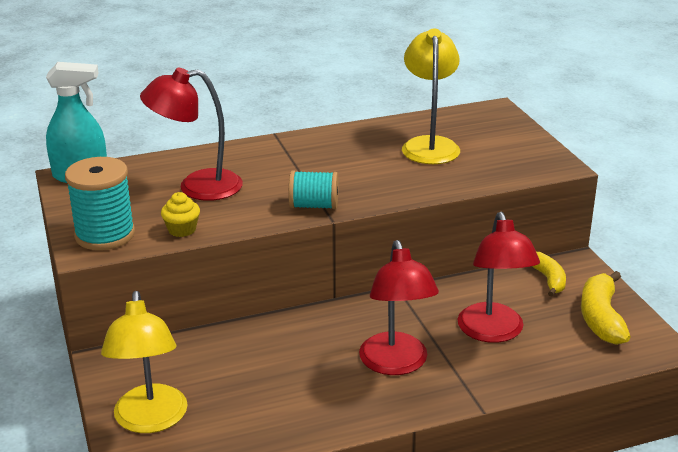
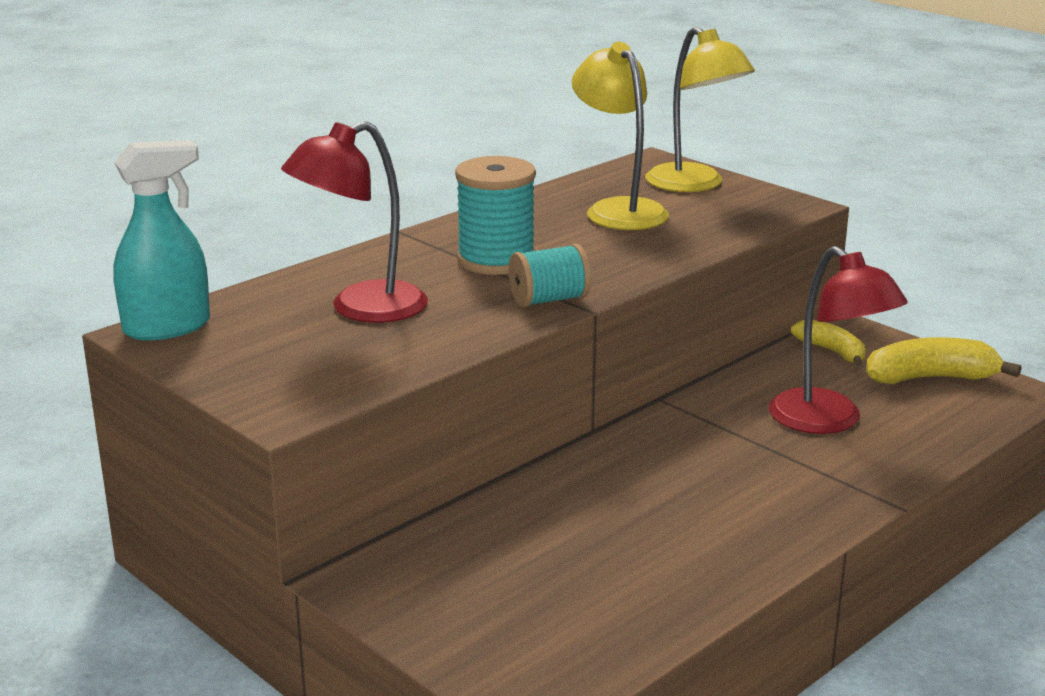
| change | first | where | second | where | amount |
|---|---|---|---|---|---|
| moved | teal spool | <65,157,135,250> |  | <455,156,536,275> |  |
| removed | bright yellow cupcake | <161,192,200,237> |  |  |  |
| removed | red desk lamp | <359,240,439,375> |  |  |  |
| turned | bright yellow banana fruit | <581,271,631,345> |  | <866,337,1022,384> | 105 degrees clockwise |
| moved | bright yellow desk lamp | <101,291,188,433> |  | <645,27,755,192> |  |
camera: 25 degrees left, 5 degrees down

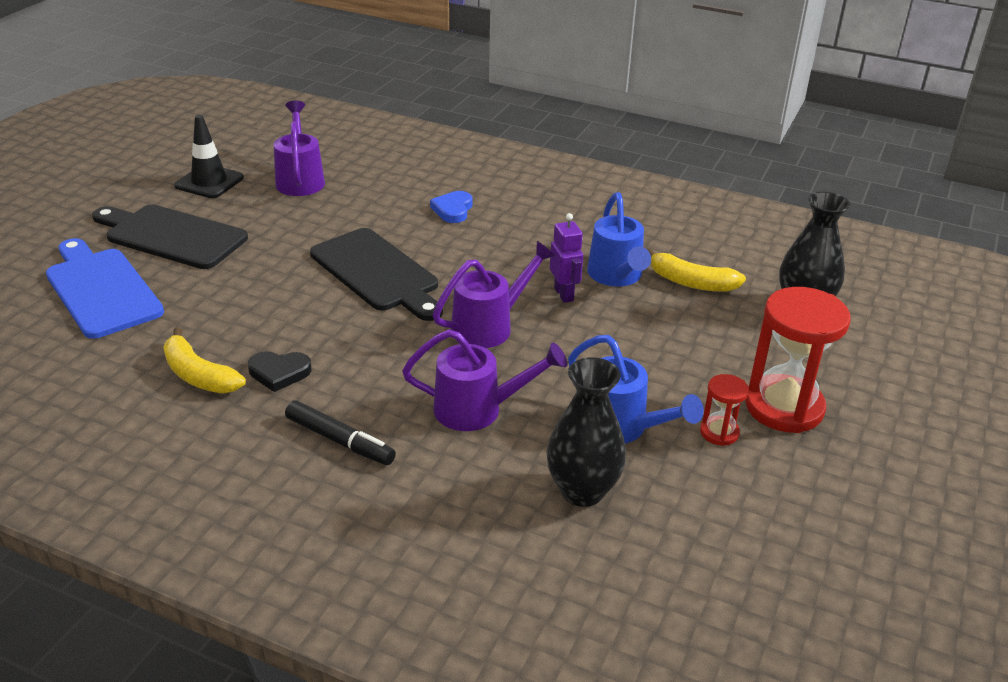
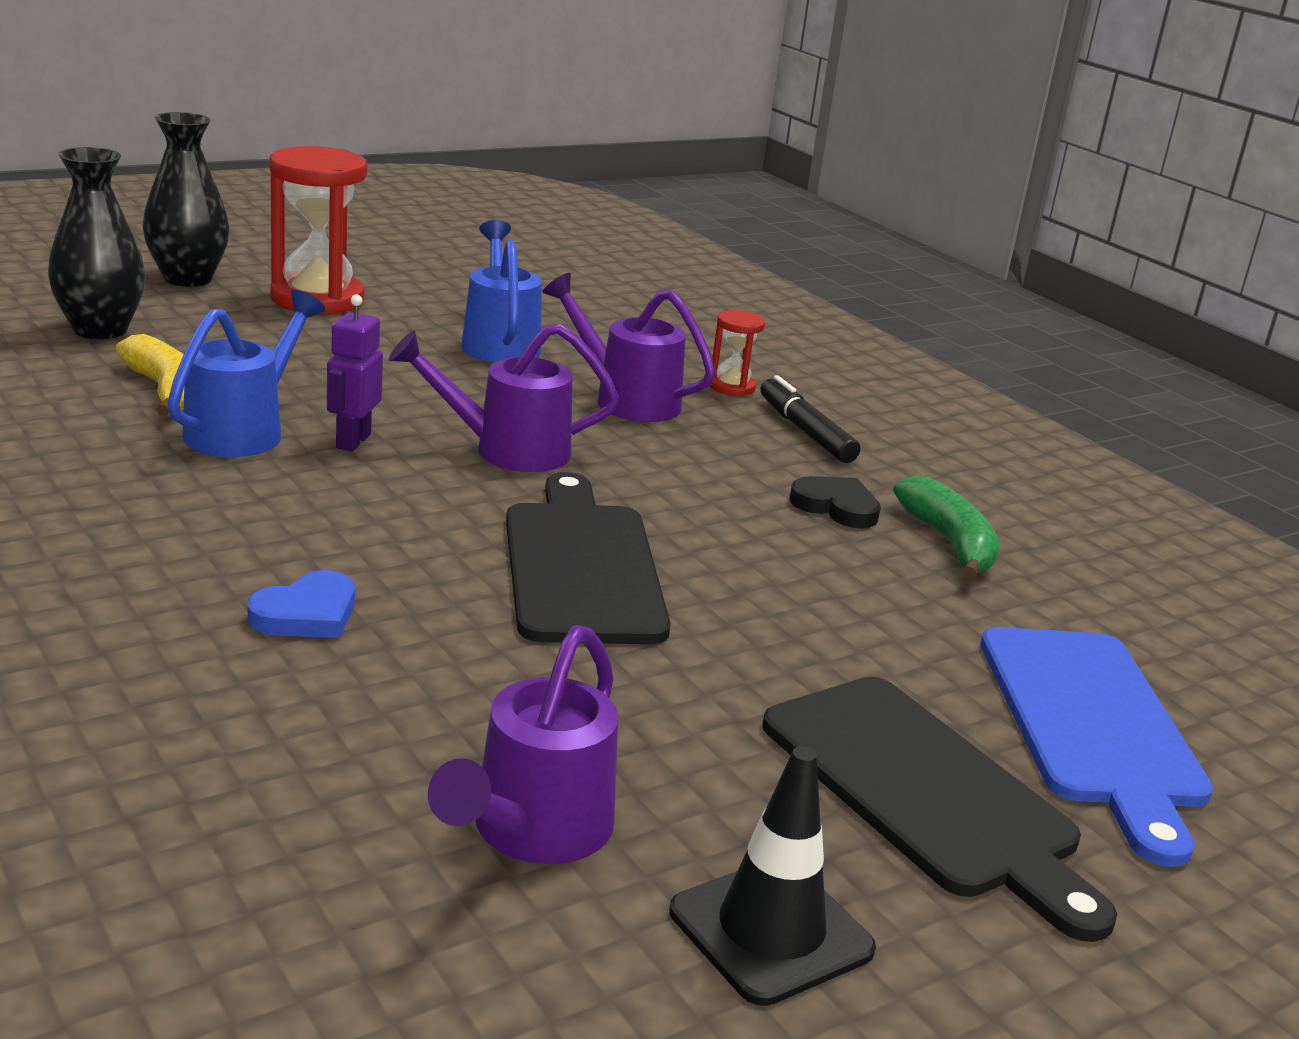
| change | first | where | second | where | amount |
|---|---|---|---|---|---|
| recoloured | bright yellow banana fruit | <163,327,246,393> | leaf-green banana fruit | <893,476,999,579> |  |
| moved | ebony flower vase | <546,357,626,507> |  | <142,112,230,287> |  |
| moved | red sand timer | <700,374,749,446> |  | <710,310,766,396> |  |
camera: 150 degrees left, 10 degrees down

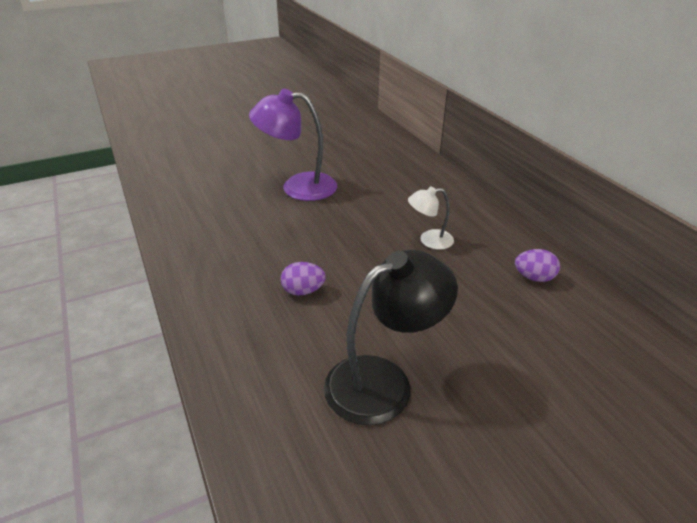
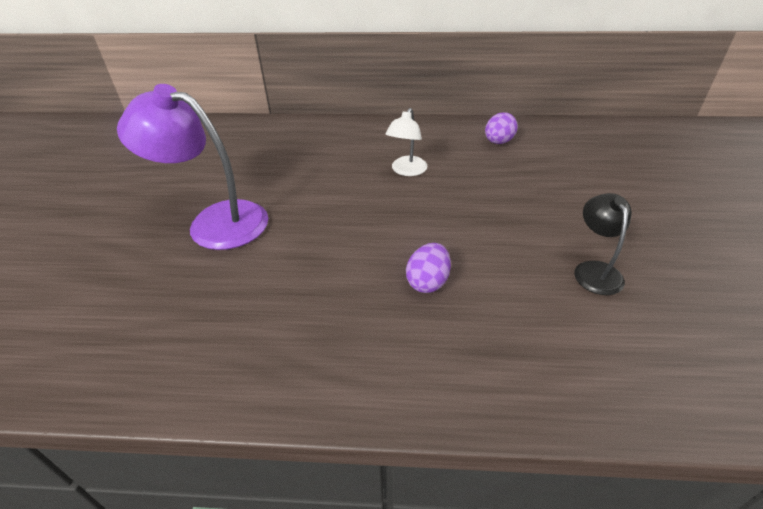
| change | first | where | second | where | amount |
|---|---|---|---|---|---|
| turned | royal purple desk lamp | <249,89,337,201> |  | <117,84,268,250> | 75 degrees clockwise |
| resized | ebony desk lamp | <324,250,458,425> |  | <574,193,632,295> | x0.54 |
camera: 60 degrees left, 5 degrees up

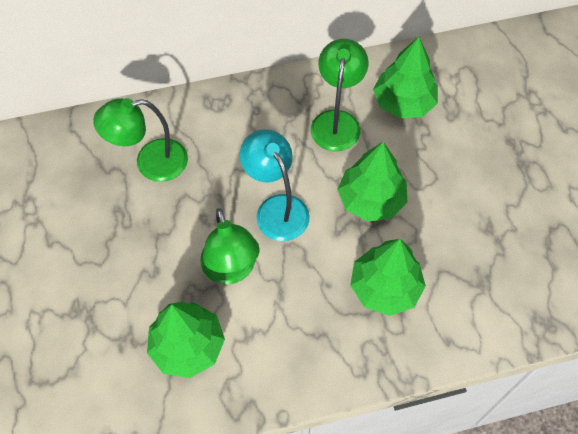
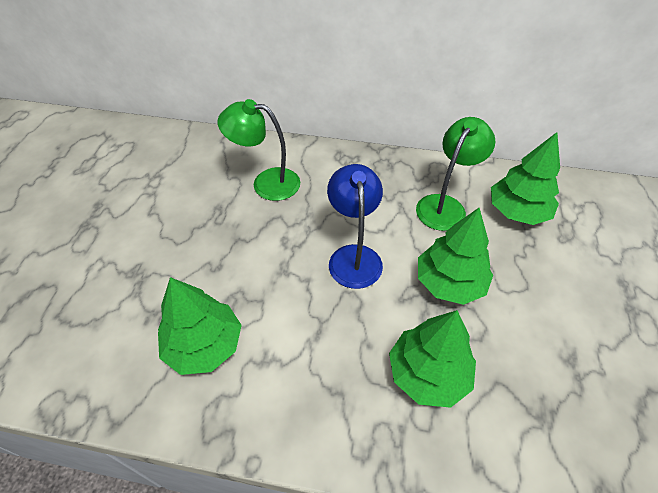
| change | first | where | second | where | amount |
|---|---|---|---|---|---|
| recoloured | teal desk lamp | <240,129,310,241> | royal blue desk lamp | <327,164,383,289> |  |
| removed | leaf-green desk lamp | <200,209,260,284> |  |  |  |
camera: 25 degrees right, 10 degrees down

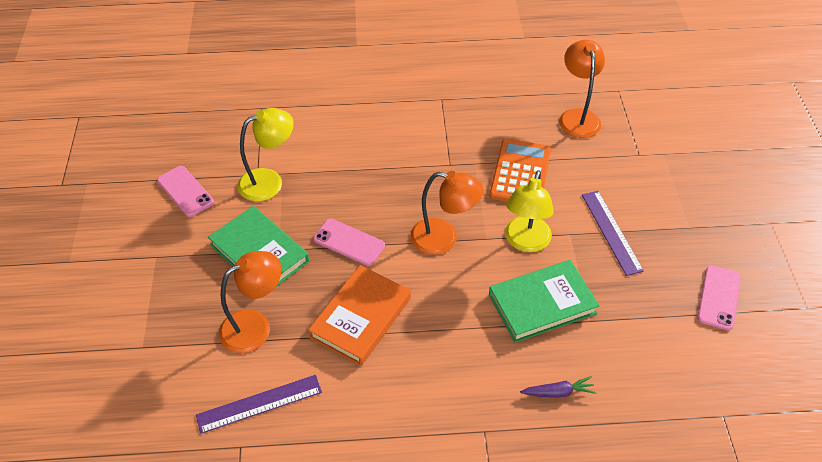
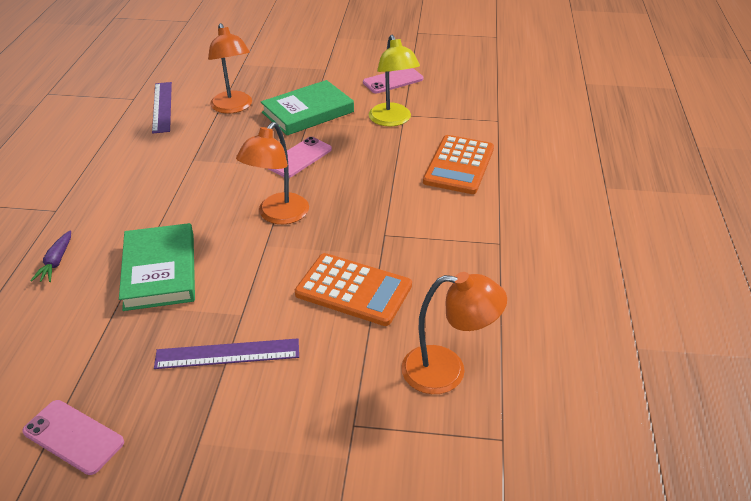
| change | first | where | second | where | amount |
|---|---|---|---|---|---|
| removed | bright yellow desk lamp | <505,170,554,252> |  |  |  |
| removed | orange book | <308,265,411,366> |  |  |  |
| added |  |  | orange adding machine | <423,135,494,194> |  |
camera: 100 degrees right, 10 degrees down

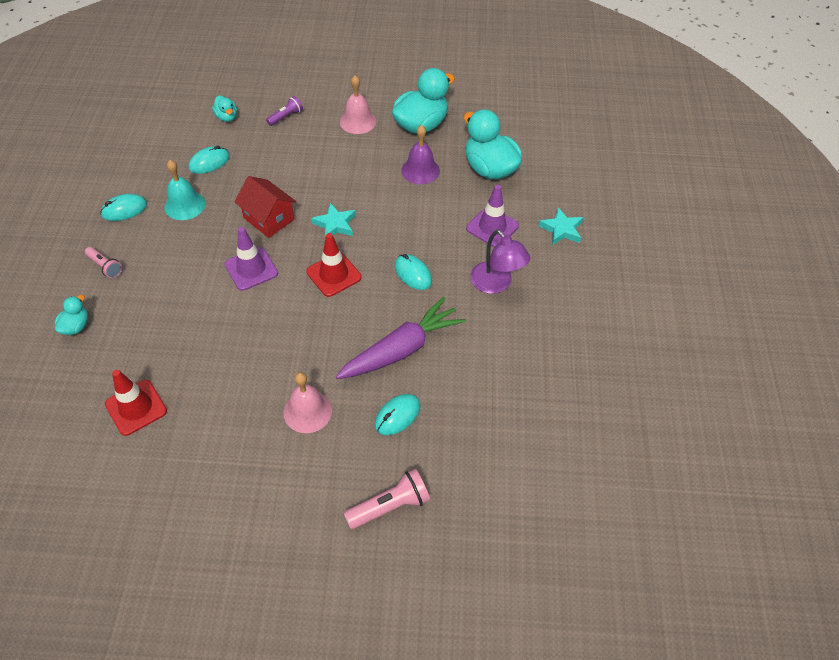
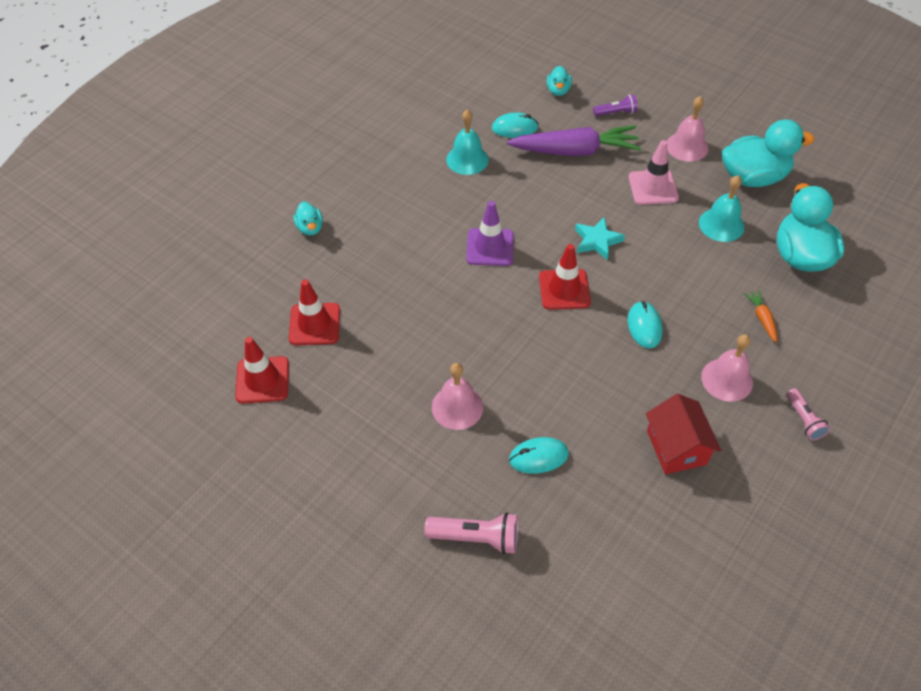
| change | first | where | second | where | amount |
|---|---|---|---|---|---|
| recoloured | royal purple bell | <401,125,440,184> | teal bell | <699,175,745,242> |  |
| moved | red cottage | <235,176,296,238> |  | <646,394,721,474> |  |
| replaced | royal purple traffic cone | <466,185,519,247> | orange toy carrot | <744,290,777,343> |  |
| removed | teal computer mouse | <100,194,147,221> |  |  |  |
| removed | teal star shape | <539,207,583,245> |  |  |  |
| replaced | royal purple desk lamp | <470,229,531,294> | pink bell | <701,334,753,402> |  |
| moved | pink torch | <85,247,122,278> |  | <787,388,830,440> |  |
| turned | teal rubber duck | <55,295,88,335> |  | <293,201,323,235> | 105 degrees clockwise |
| moved | royal purple toy carrot | <336,297,466,379> |  | <507,126,641,156> |  |
| added |  |  | pink traffic cone | <629,140,679,205> |  |
| added |  |  | red traffic cone | <235,337,289,404> |  |
camera: 35 degrees right, 0 degrees up

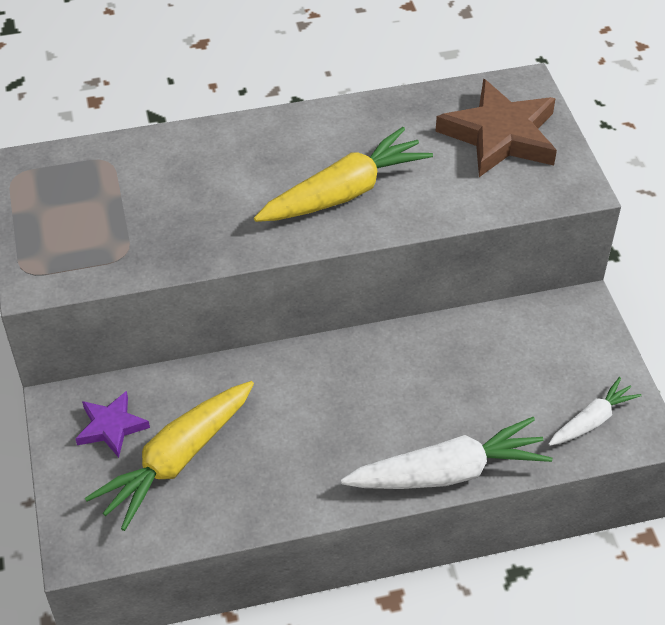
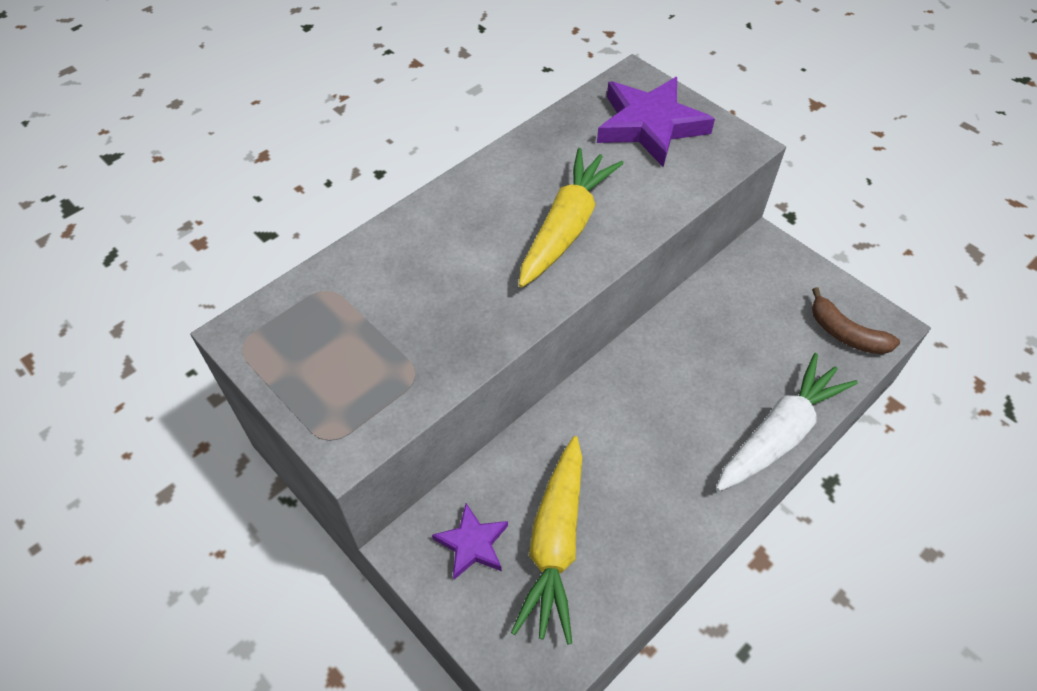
| change | first | where | second | where | amount |
|---|---|---|---|---|---|
| recoloured | dark brown star shape | <435,79,557,177> | royal purple star shape | <597,77,715,167> |  |
| replaced | snow-white toy carrot | <549,377,641,446> | dark brown banana fruit | <812,287,900,354> |  |
camera: 30 degrees left, 5 degrees up

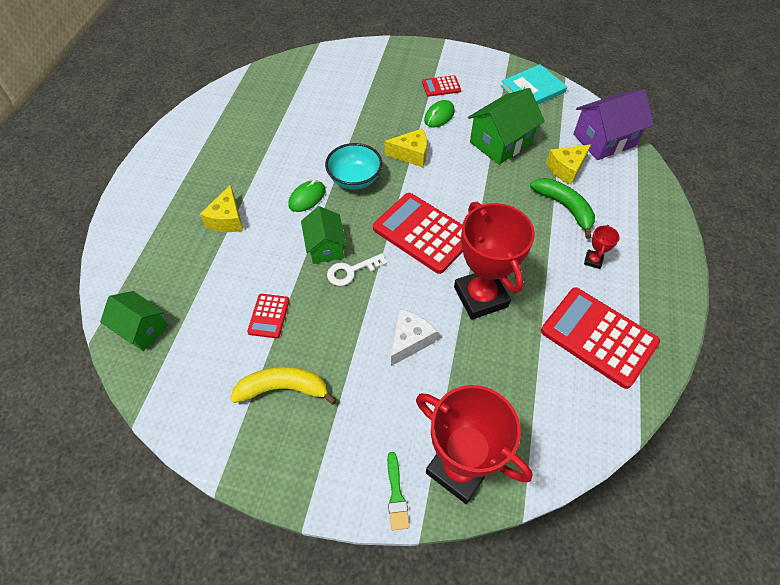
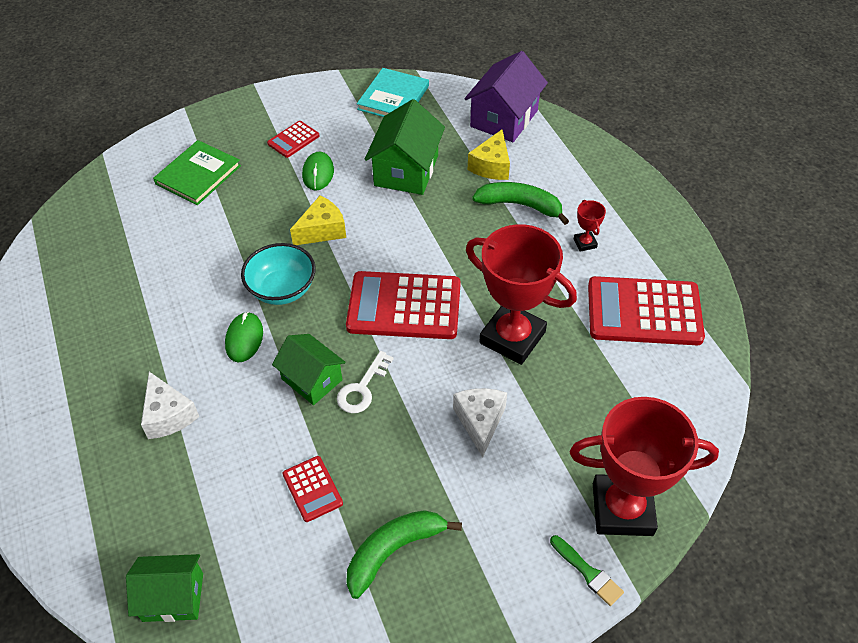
| change | first | where | second | where | amount |
|---|---|---|---|---|---|
| recoloured | bright yellow cheese wedge | <200,185,243,232> | snow-white cheese wedge | <141,372,199,439> |  |
| recoloured | bright yellow banana fruit | <230,367,337,405> | leaf-green banana fruit | <346,510,462,599> |  |
| added |  |  | leaf-green book | <153,140,241,205> |  |
camera: 35 degrees left, 5 degrees down

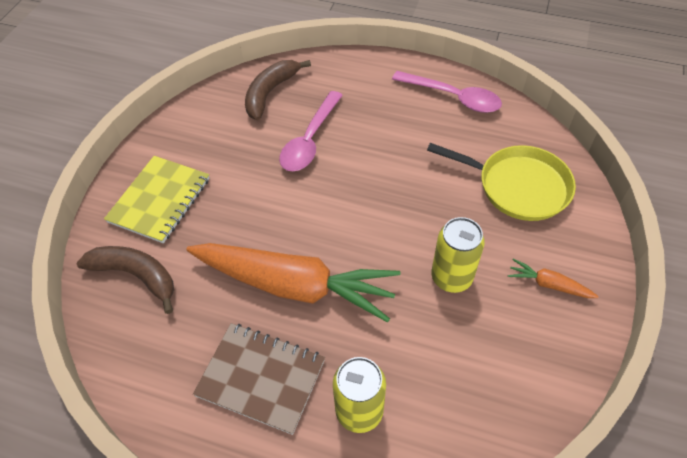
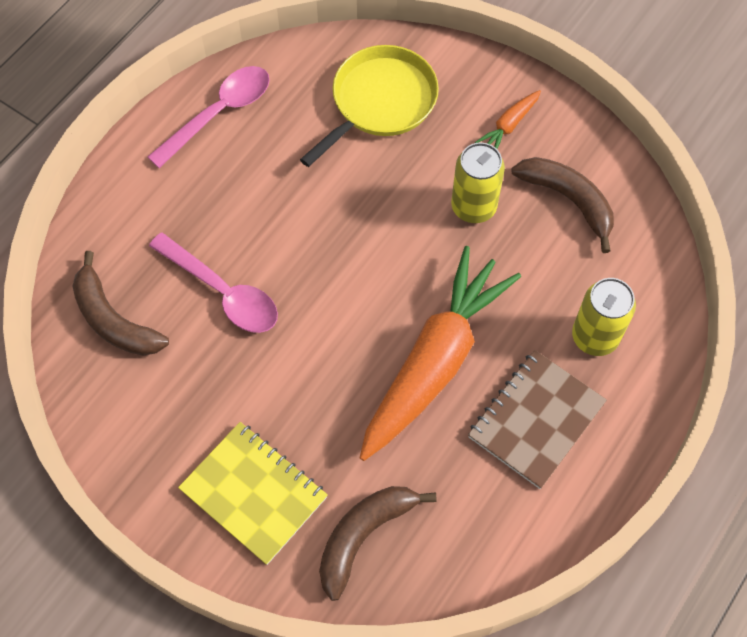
| change | first | where | second | where | amount |
|---|---|---|---|---|---|
| added |  |  | dark brown banana fruit | <512,157,614,253> |  |
camera: 75 degrees left, 10 degrees up

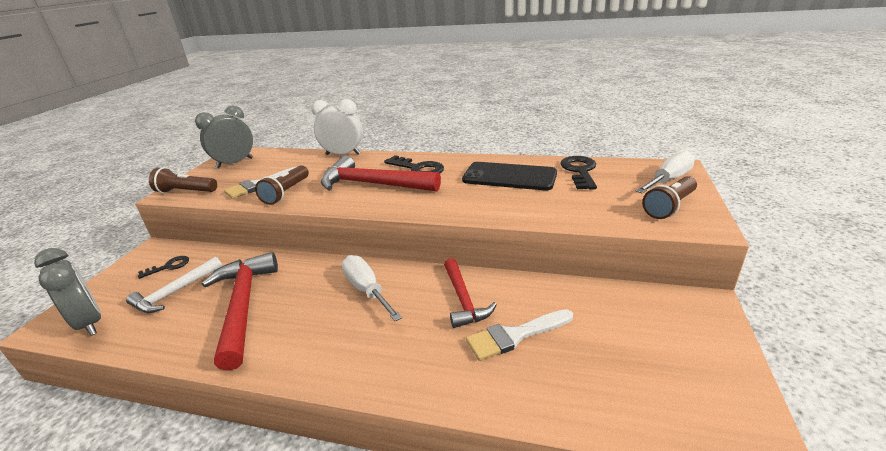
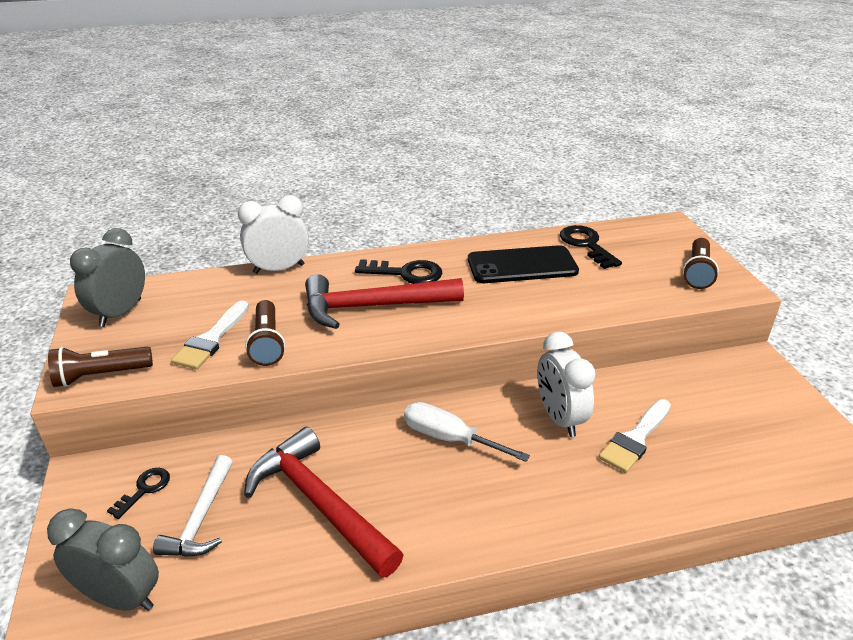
| change | first | where | second | where | amount |
|---|---|---|---|---|---|
| removed | snow-white hand screwdriver | <636,151,695,194> |  |  |  |
| replaced | red carpenter's hammer | <444,258,497,328> | snow-white clock | <537,332,596,437> |  |
camera: 30 degrees left, 5 degrees up

